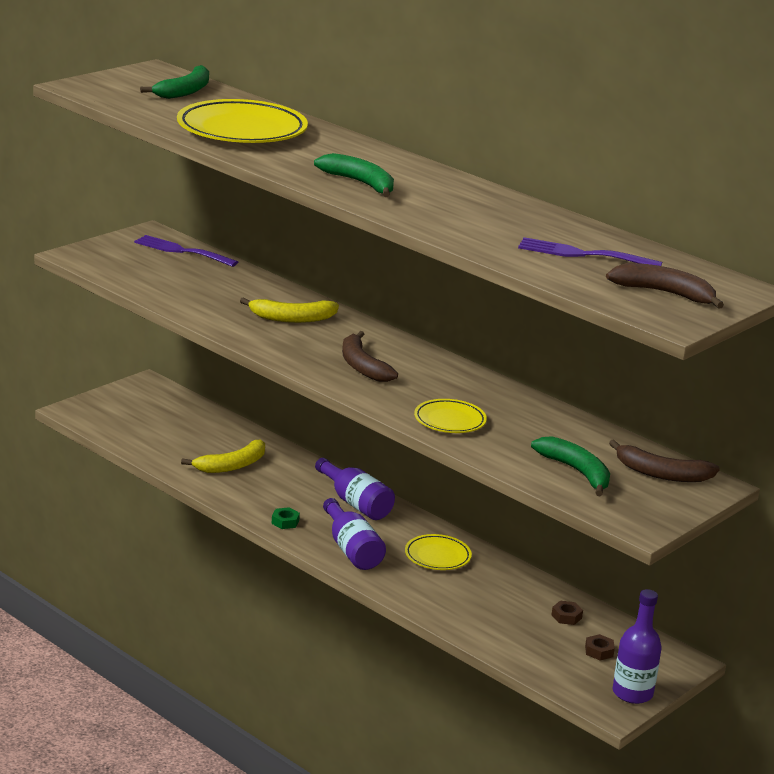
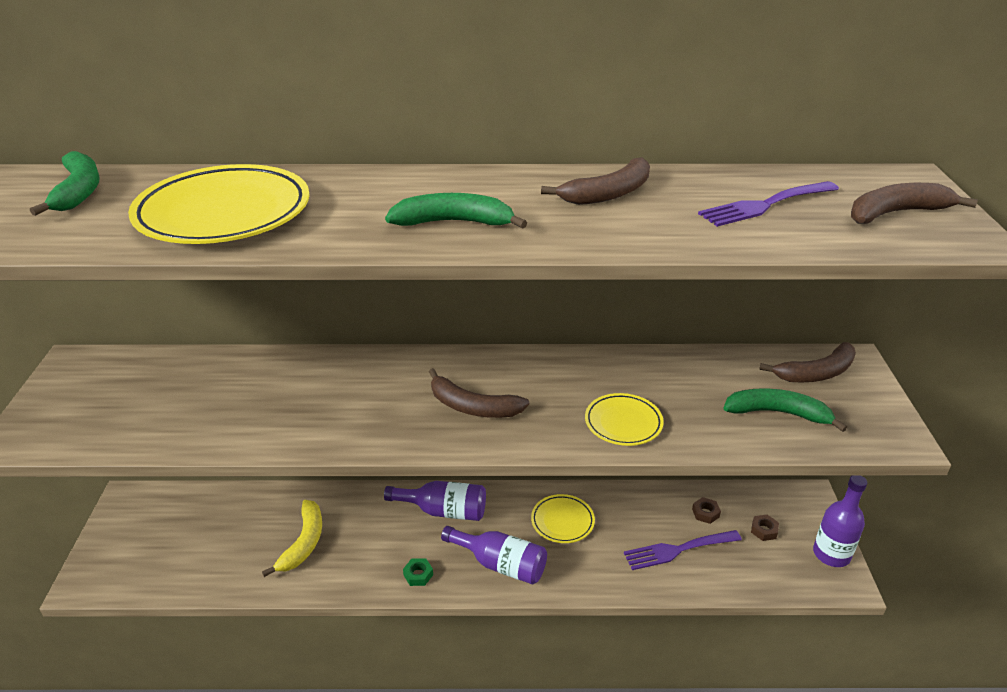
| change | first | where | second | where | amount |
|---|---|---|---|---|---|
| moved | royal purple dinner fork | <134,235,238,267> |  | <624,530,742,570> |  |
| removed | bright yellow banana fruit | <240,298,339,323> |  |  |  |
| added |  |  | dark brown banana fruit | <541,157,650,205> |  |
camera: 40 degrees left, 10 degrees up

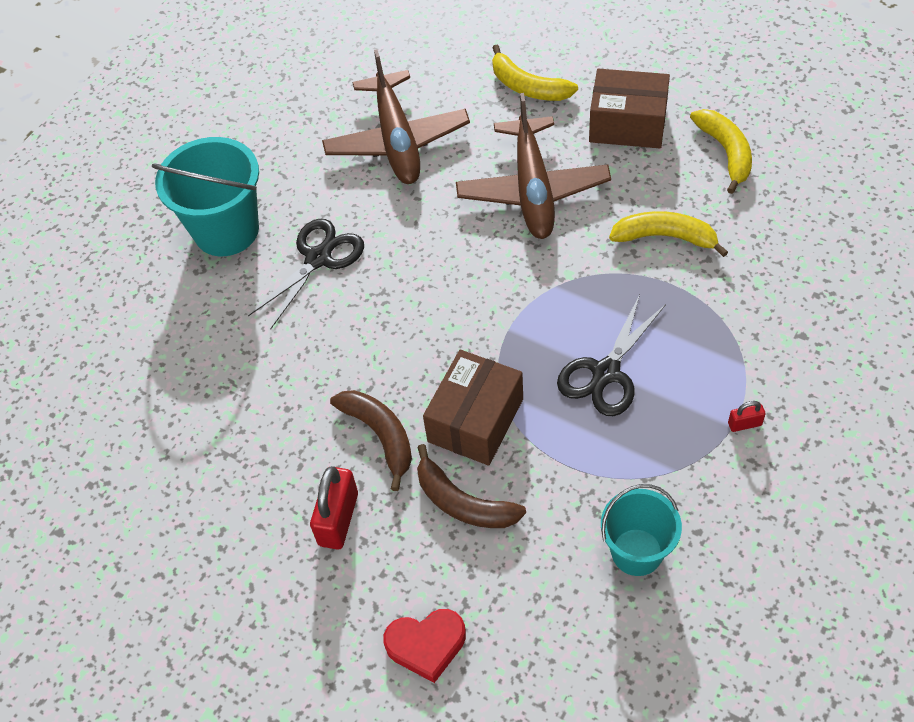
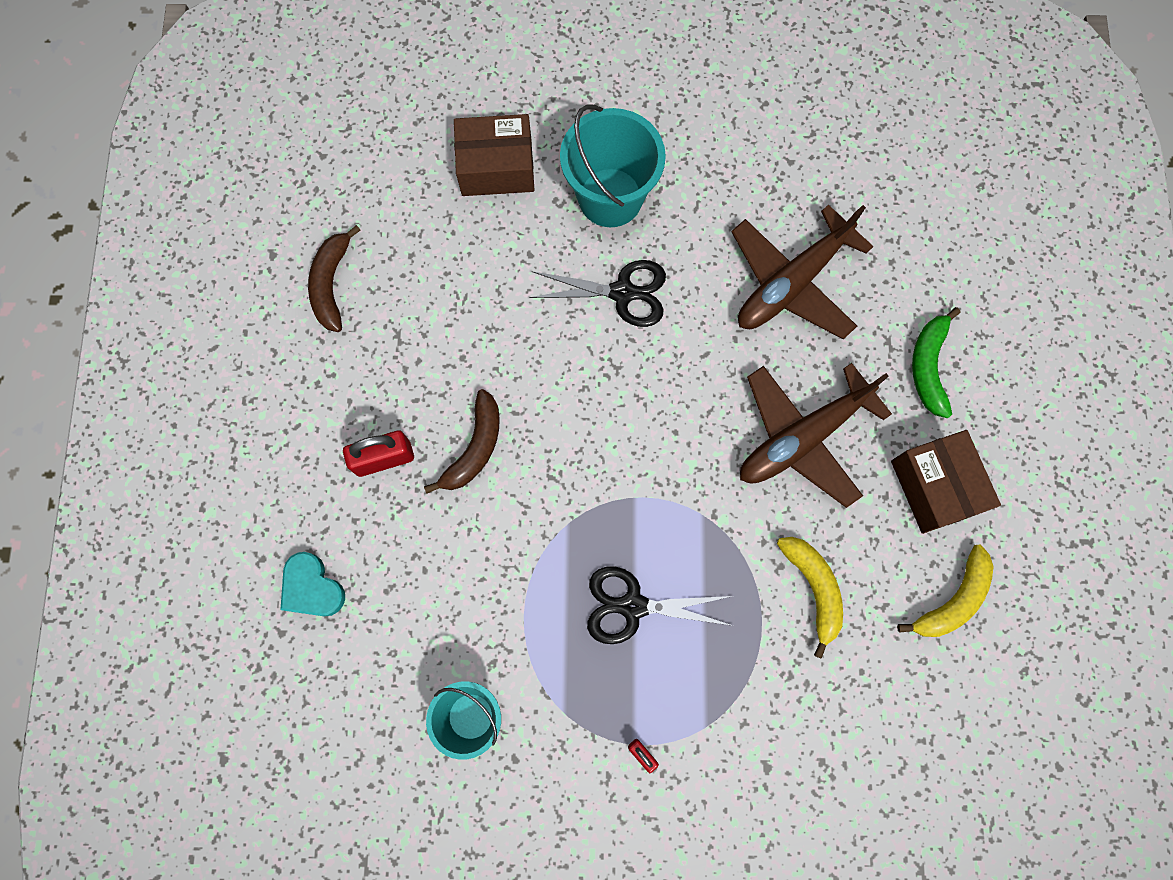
| change | first | where | second | where | amount |
|---|---|---|---|---|---|
| recoloured | bright yellow banana fruit | <492,45,578,101> | leaf-green banana fruit | <912,307,960,418> |  |
| moved | dark brown box | <423,350,523,466> |  | <454,114,534,196> |  |
| moved | dark brown banana fruit | <417,444,526,528> |  | <308,225,361,332> |  |
| recoloured | red heart | <383,609,466,683> | teal heart | <280,552,345,617> |  |
camera: 55 degrees right, 20 degrees up

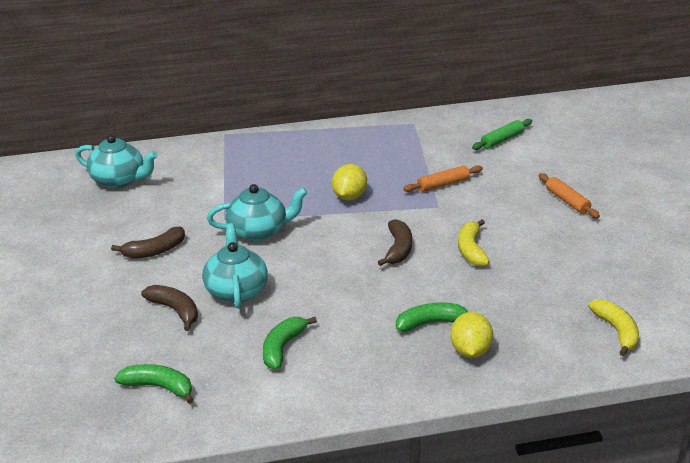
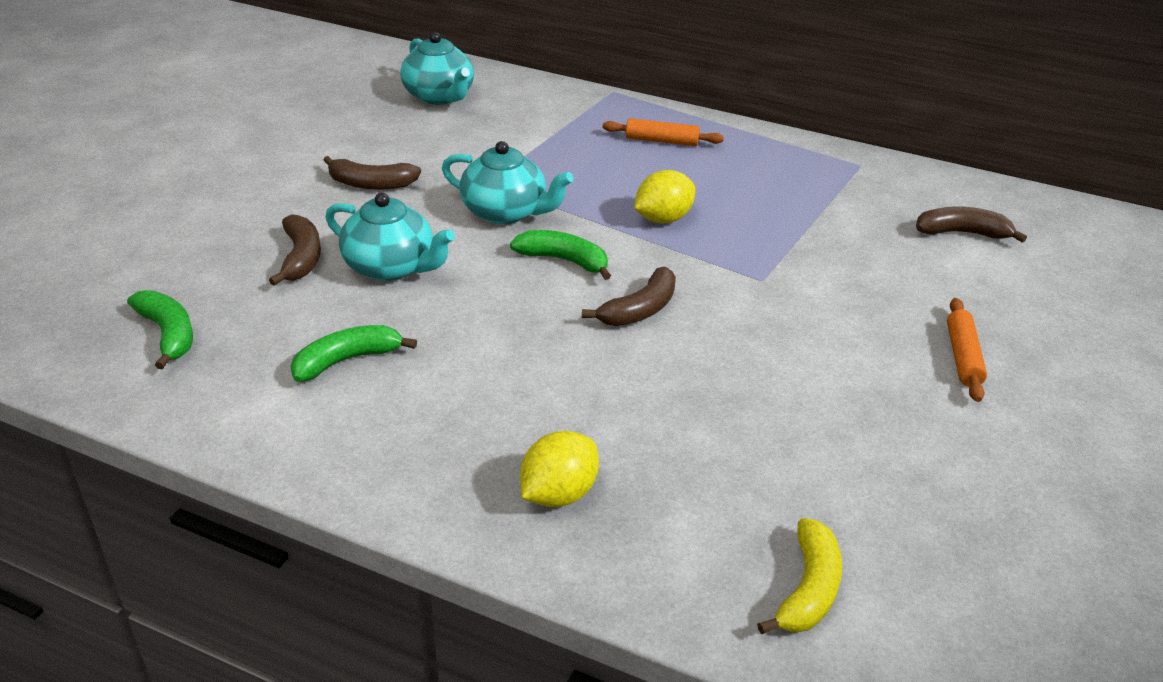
| change | first | where | second | where | amount |
|---|---|---|---|---|---|
| replaced | leaf-green dough roller | <472,119,532,150> | dark brown banana fruit | <916,206,1027,243> |  |
| moved | orange dough roller | <403,165,483,192> |  | <602,118,724,146> |  |
| removed | bright yellow banana fruit | <458,219,490,267> |  |  |  |
| turned | teal tea pot | <202,223,268,309> |  | <325,193,455,281> | 90 degrees clockwise |
| moved | leaf-green banana fruit | <396,302,468,332> |  | <510,230,611,280> |  |
camera: 35 degrees right, 5 degrees up

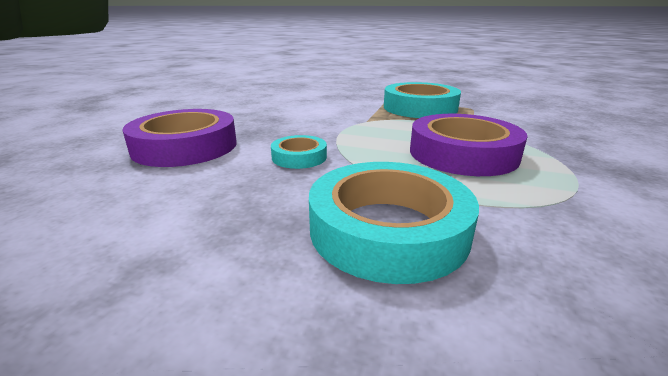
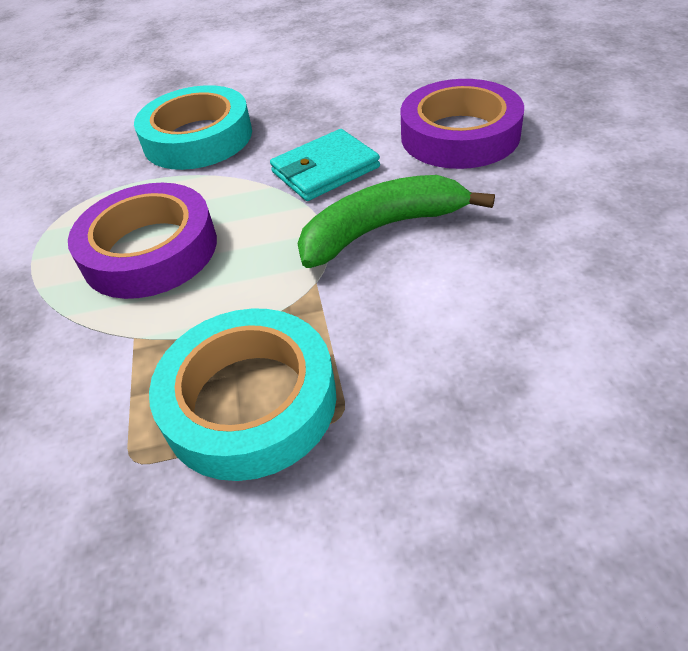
| change | first | where | second | where | amount |
|---|---|---|---|---|---|
| replaced | teal sticky tape | <271,135,327,169> | teal billfold | <270,129,380,201> |  |
| added |  |  | leaf-green banana fruit | <297,175,495,268> |  |
camera: 155 degrees right, 20 degrees up

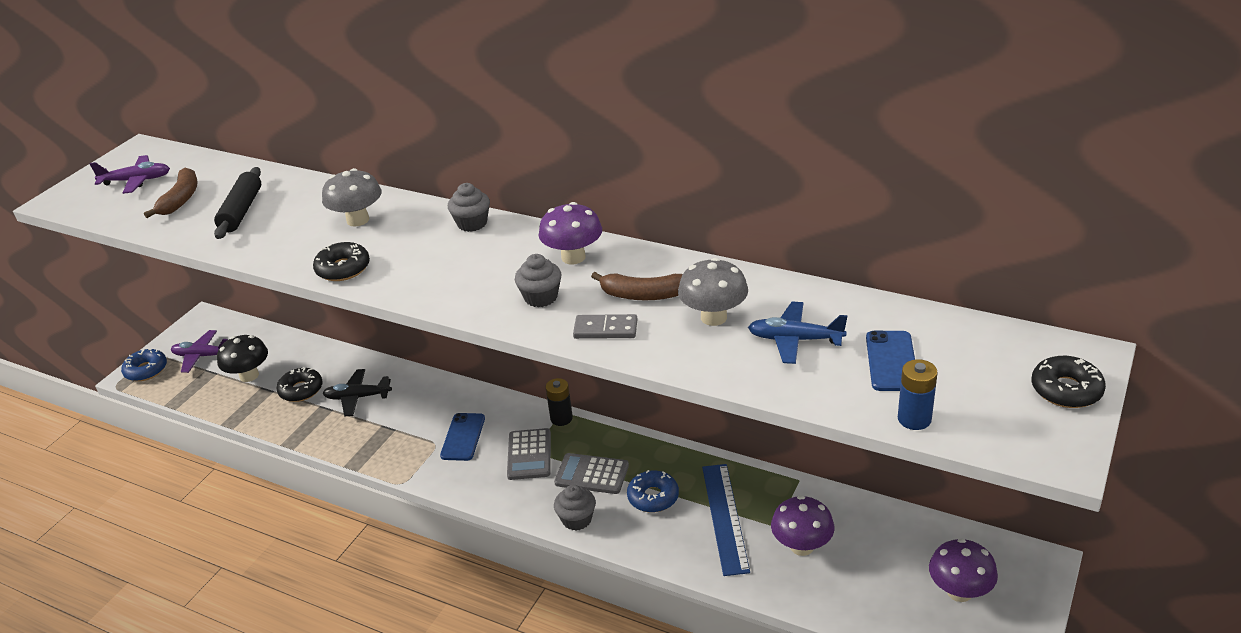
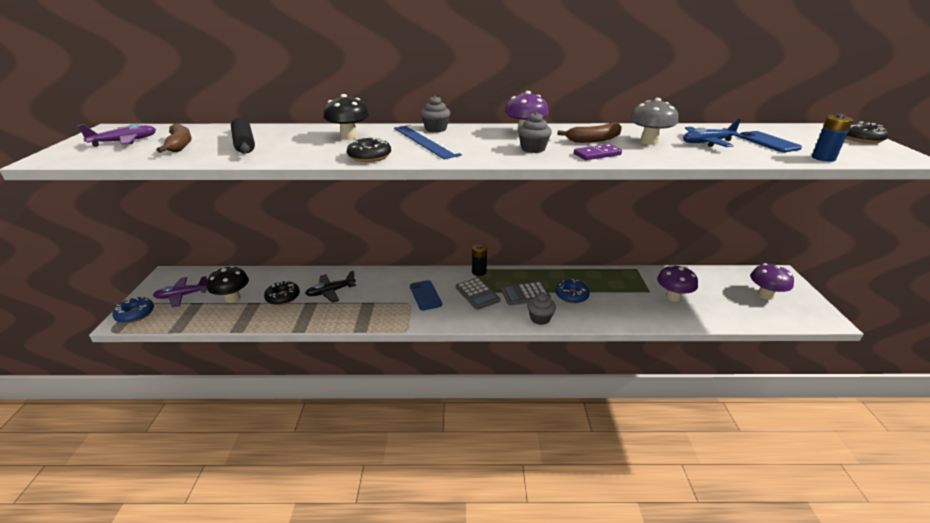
| change | first | where | second | where | amount |
|---|---|---|---|---|---|
| recoloured | ash-grey mushroom | <322,168,382,227> | ebony mushroom | <323,94,369,140> |  |
| recoloured | ash-grey domino tile | <573,314,638,339> | royal purple domino tile | <574,144,622,160> |  |
| moved | royal blue measuring stick | <702,464,750,576> |  | <394,125,462,159> |  |
camera: 30 degrees left, 5 degrees down

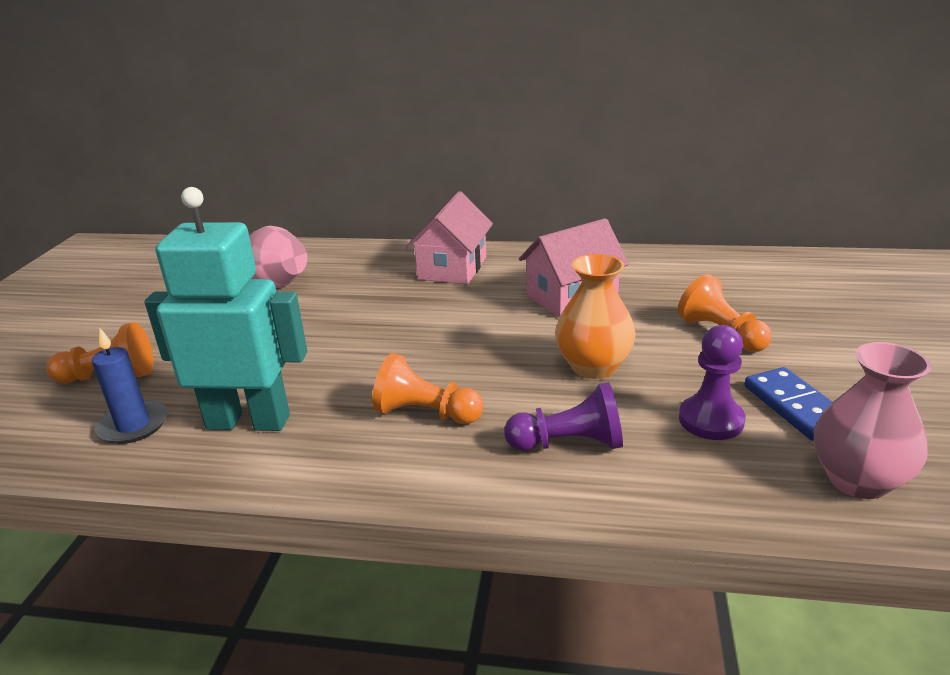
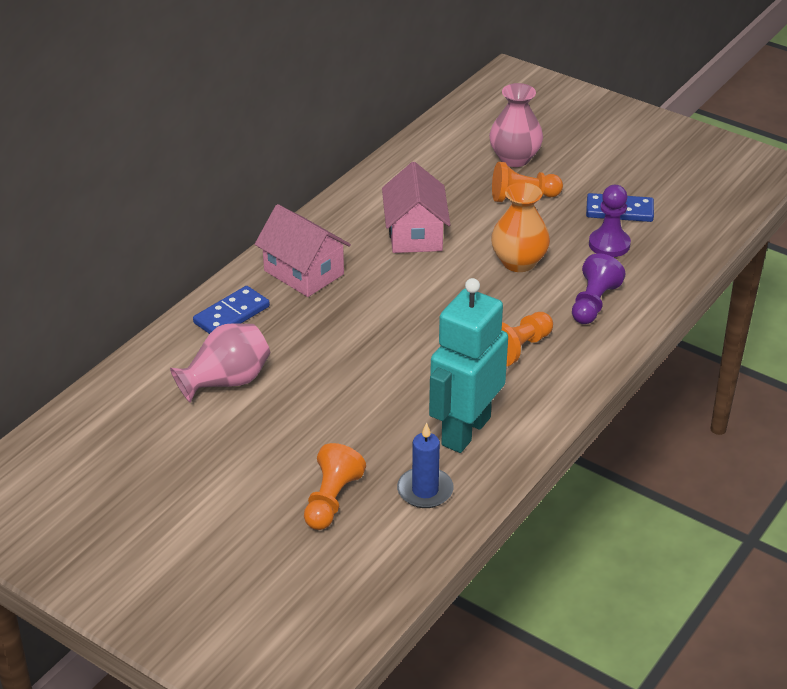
| change | first | where | second | where | amount |
|---|---|---|---|---|---|
| moved | pink flower vase | <814,342,931,499> |  | <489,83,543,167> |  |
| added |  |  | royal blue domino tile | <193,286,270,334> |  |
camera: 65 degrees left, 10 degrees up

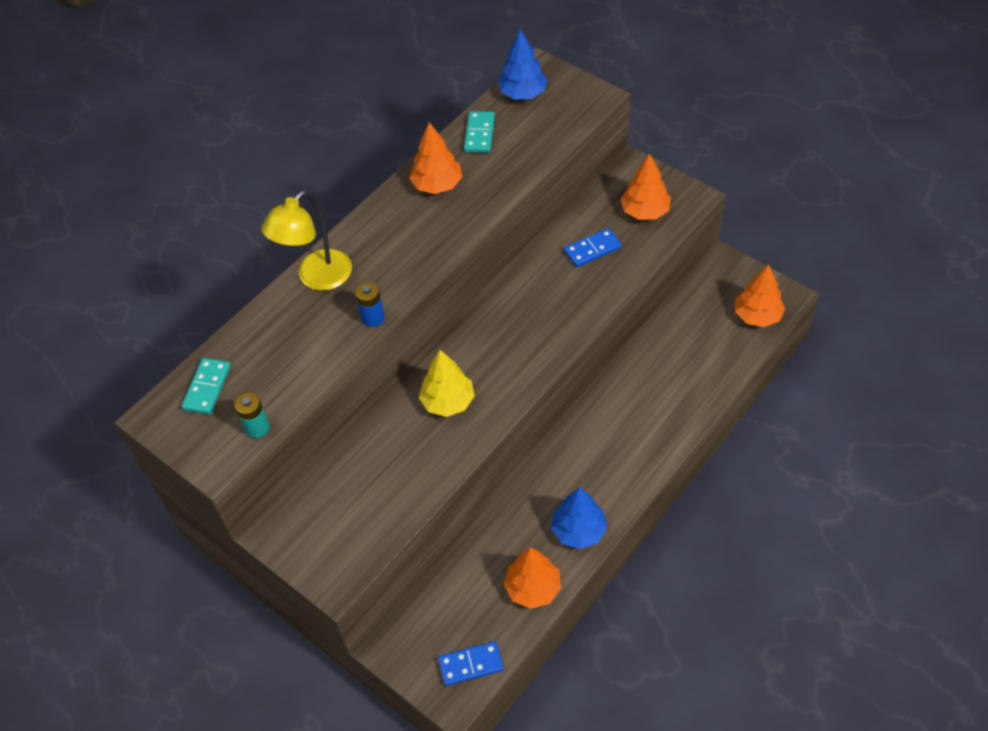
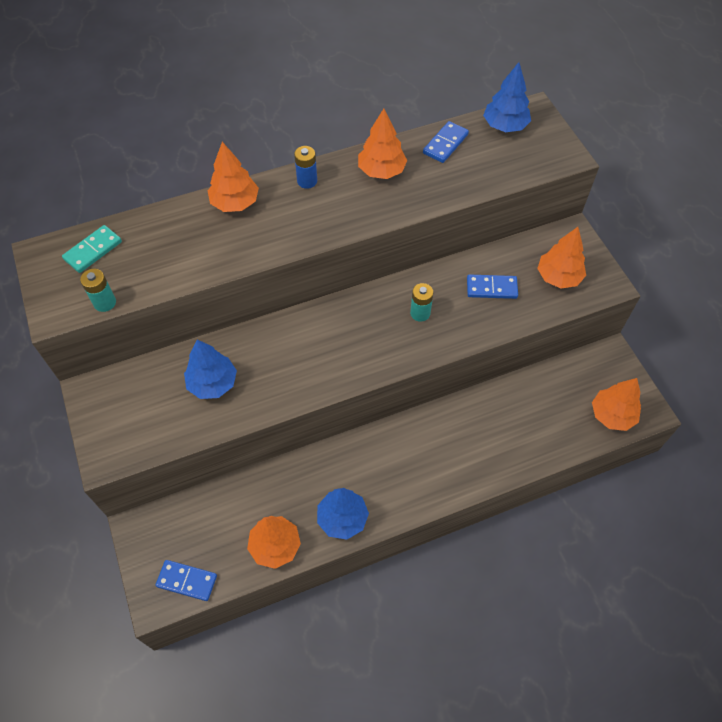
| change | first | where | second | where | amount |
|---|---|---|---|---|---|
| recoloured | teal domino tile | <464,111,495,153> | royal blue domino tile | <423,121,469,163> |  |
| replaced | bright yellow desk lamp | <261,191,352,291> | orange toy tree | <208,142,259,212> |  |
| moved | royal blue AA battery | <355,282,385,327> |  | <294,146,317,189> |  |
| removed | bright yellow toy tree | <419,350,475,417> |  |  |  |
| added |  |  | teal AA battery | <410,283,433,322> |  |
| added |  |  | royal blue toy tree | <184,339,237,399> |  |
camera: 25 degrees right, 5 degrees up

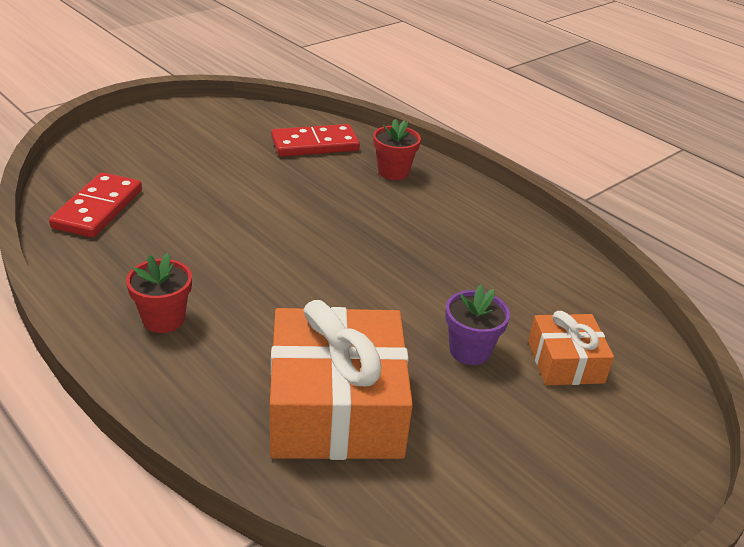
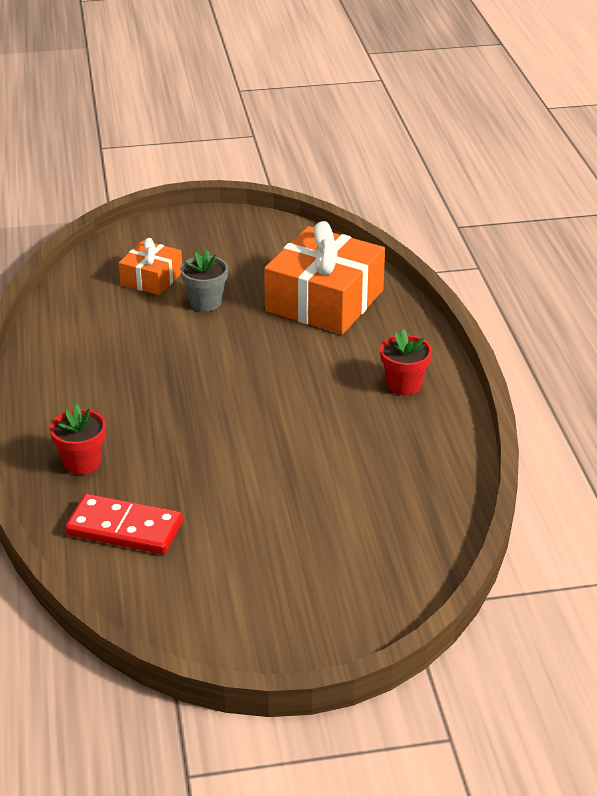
| change | first | where | second | where | amount |
|---|---|---|---|---|---|
| removed | red domino tile | <49,172,142,238> |  |  |  |
| recoloured | royal purple potted plant | <445,285,510,365> | ash-grey potted plant | <180,250,228,311> |  |
camera: 145 degrees left, 0 degrees up

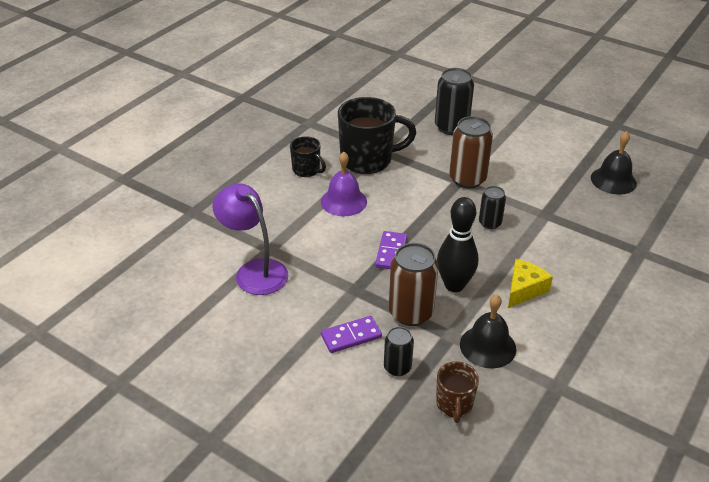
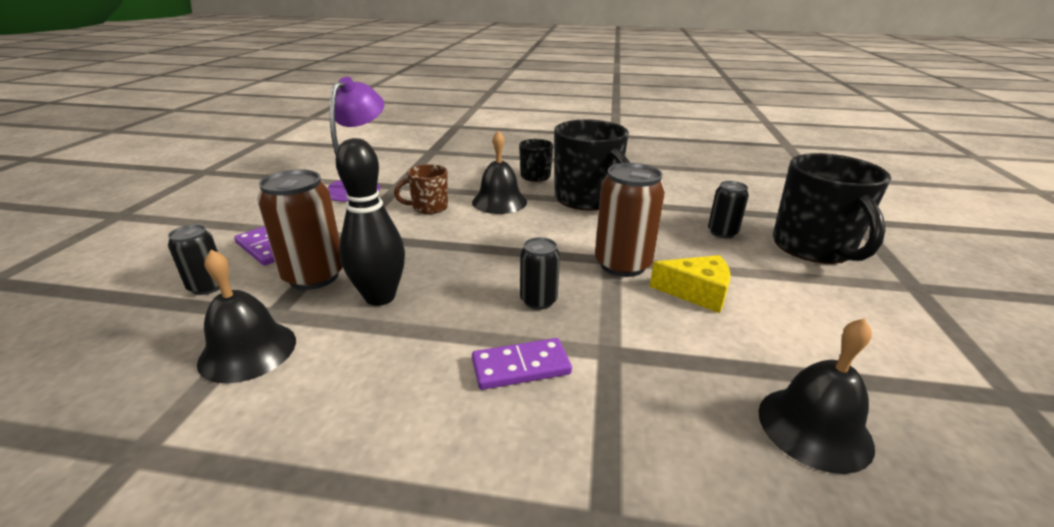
| change | first | where | second | where | amount |
|---|---|---|---|---|---|
| resized | ebony can | <435,68,474,135> |  | <708,181,749,239> | x0.58 |
| recoloured | royal purple bell | <321,152,367,216> | ebony bell | <472,131,527,214> |  |
| moved | royal purple domino tile | <375,231,407,269> |  | <472,338,572,390> |  |
| moved | bright yellow cheese wedge | <508,259,553,308> |  | <649,255,731,313> |  |
| moved | dark brown mug | <436,361,479,423> |  | <394,164,448,214> |  |
| added |  |  | ebony mug | <773,153,891,264> |  |
camera: 65 degrees right, 10 degrees down

